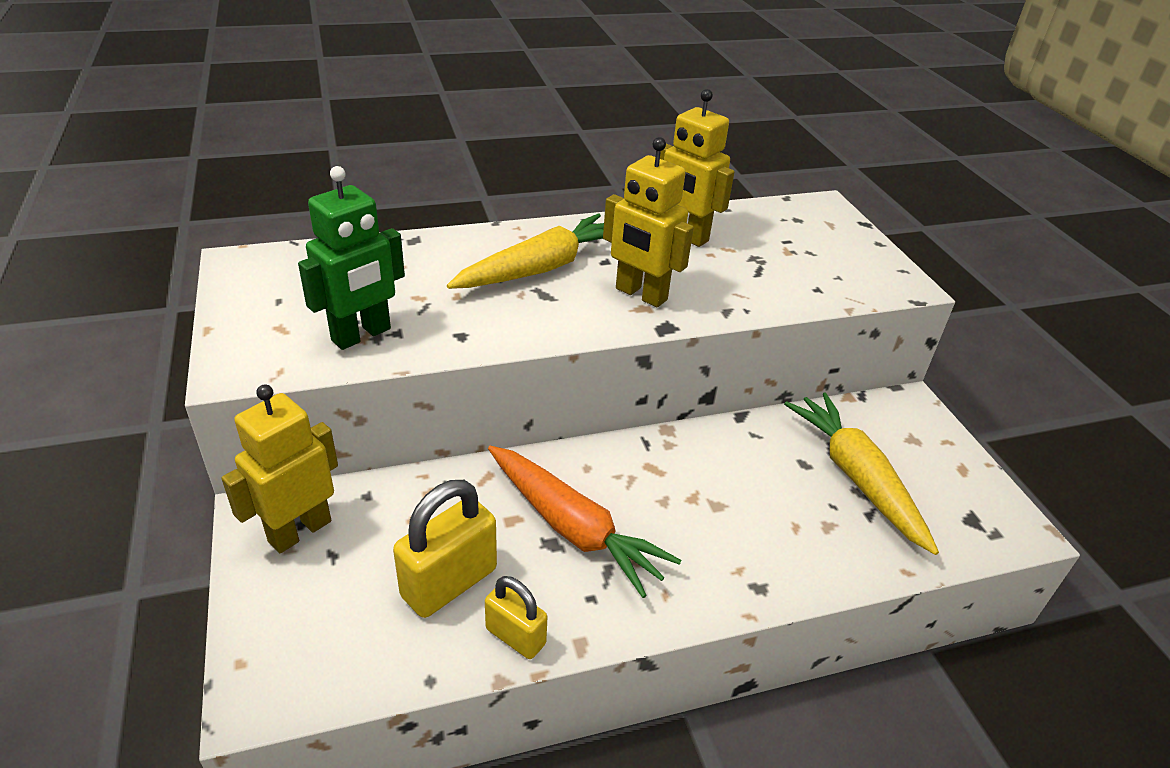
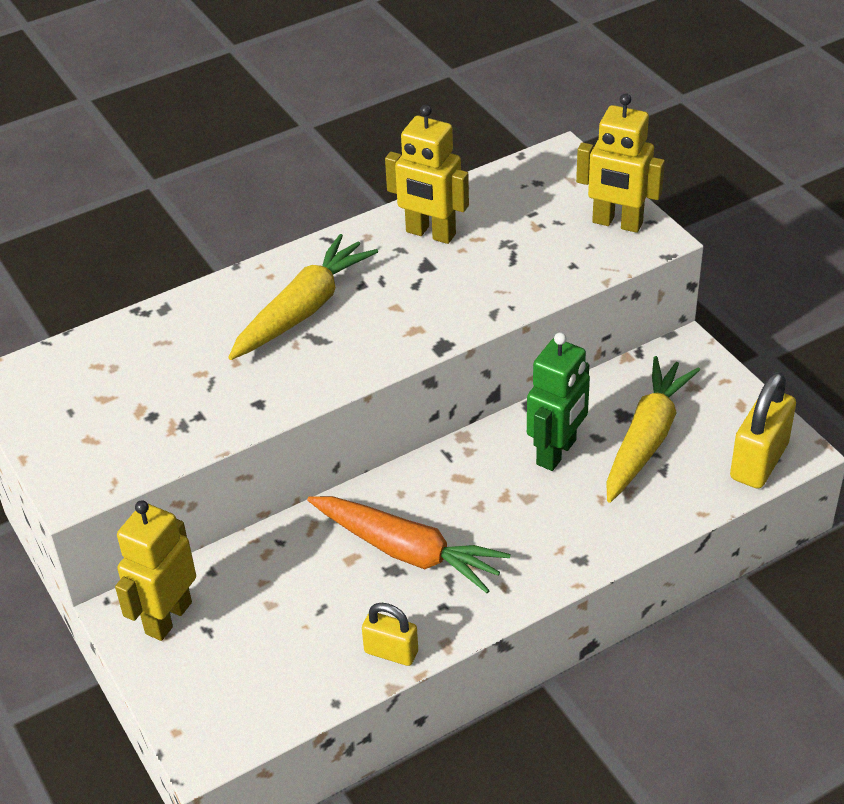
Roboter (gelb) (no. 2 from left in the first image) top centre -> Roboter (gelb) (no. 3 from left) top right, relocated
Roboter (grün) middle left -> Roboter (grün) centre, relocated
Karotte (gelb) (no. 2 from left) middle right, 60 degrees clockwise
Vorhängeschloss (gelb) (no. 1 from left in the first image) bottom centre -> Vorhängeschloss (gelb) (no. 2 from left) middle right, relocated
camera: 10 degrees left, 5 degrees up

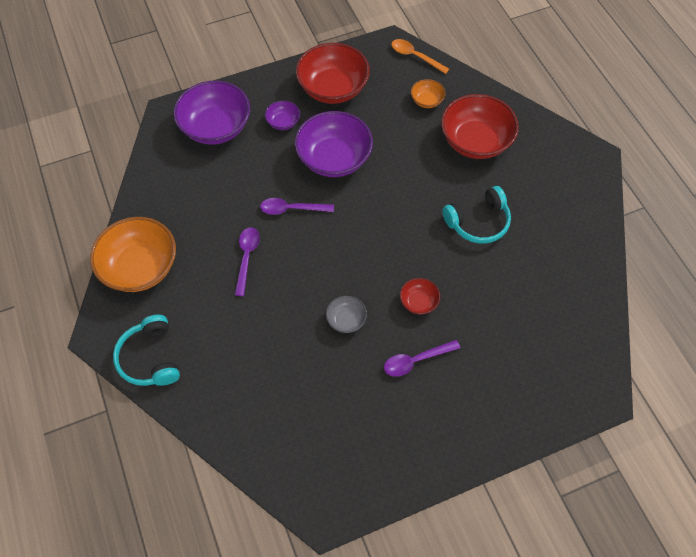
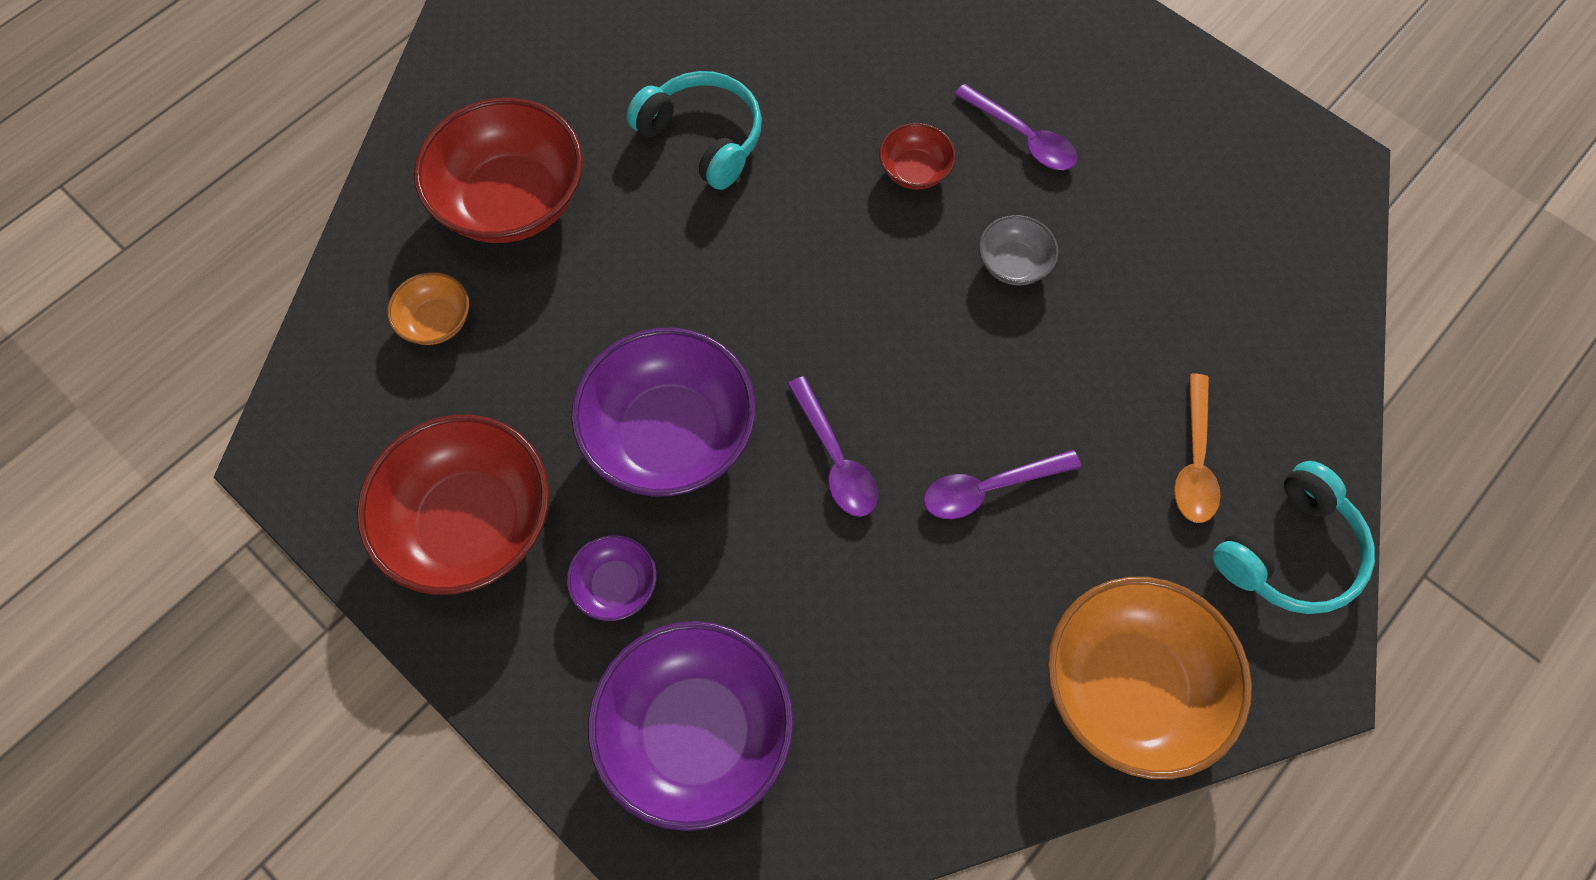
Löffel (orange) top centre -> Löffel (orange) middle right, relocated
camera: 115 degrees left, 5 degrees up

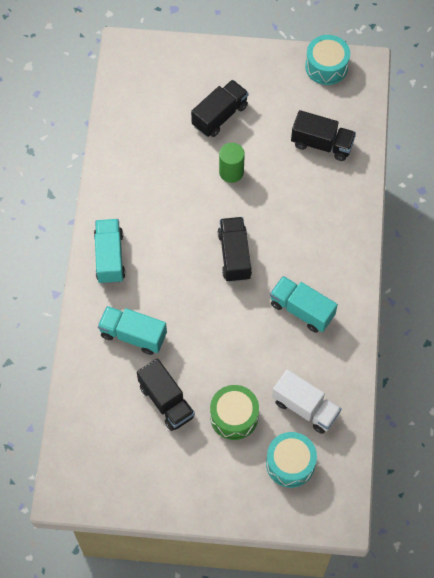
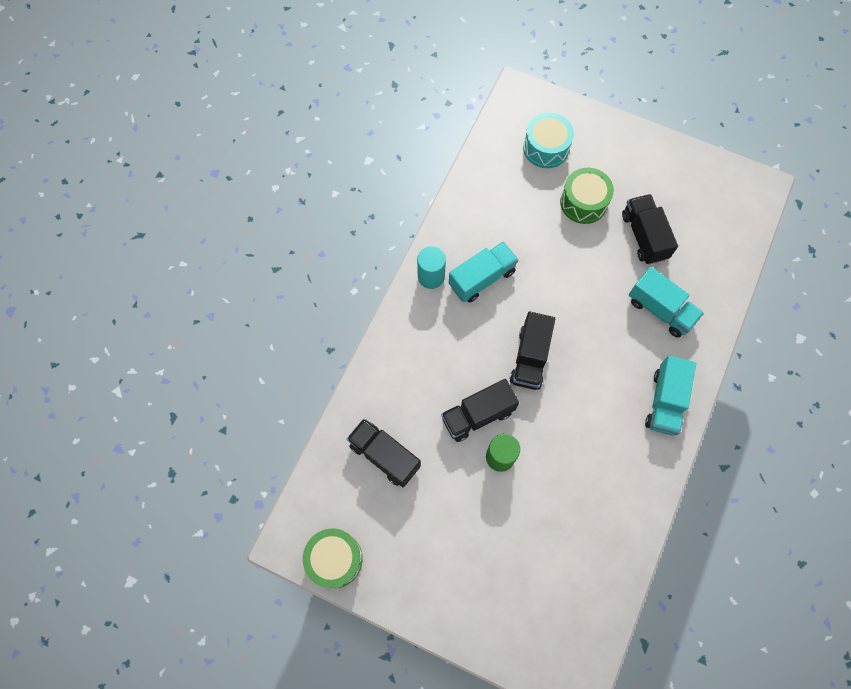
Trommel (türkis) (no. 2 from left) top right -> Trommel (grün) (no. 1 from left) bottom centre
Lastwagen (schwarz) (no. 2 from left) top centre -> Lastwagen (schwarz) (no. 2 from left) centre, relocated
Lastwagen (türkis) (no. 3 from left in the first image) middle right -> Lastwagen (türkis) (no. 1 from left) centre, 90 degrees counterclockwise
Lastwagen (weiß) bottom right -> none
none -> Vollzylinder (türkis) centre
camera: 160 degrees left, 5 degrees up

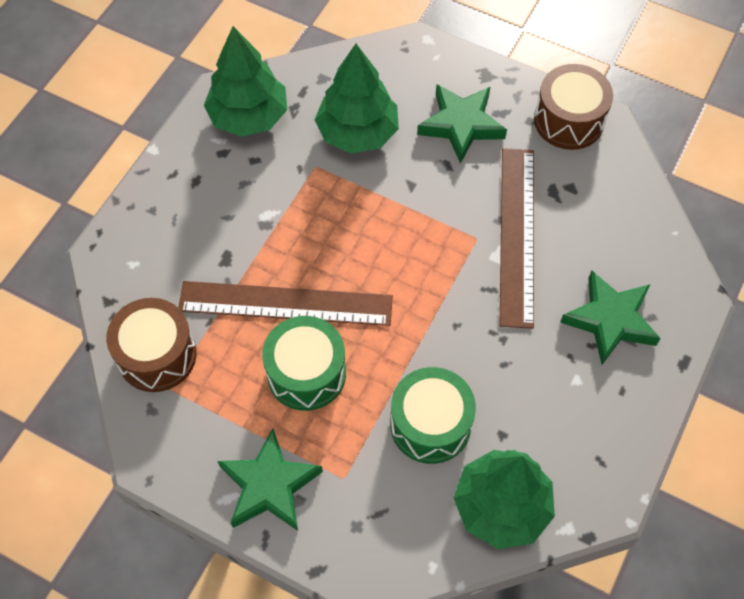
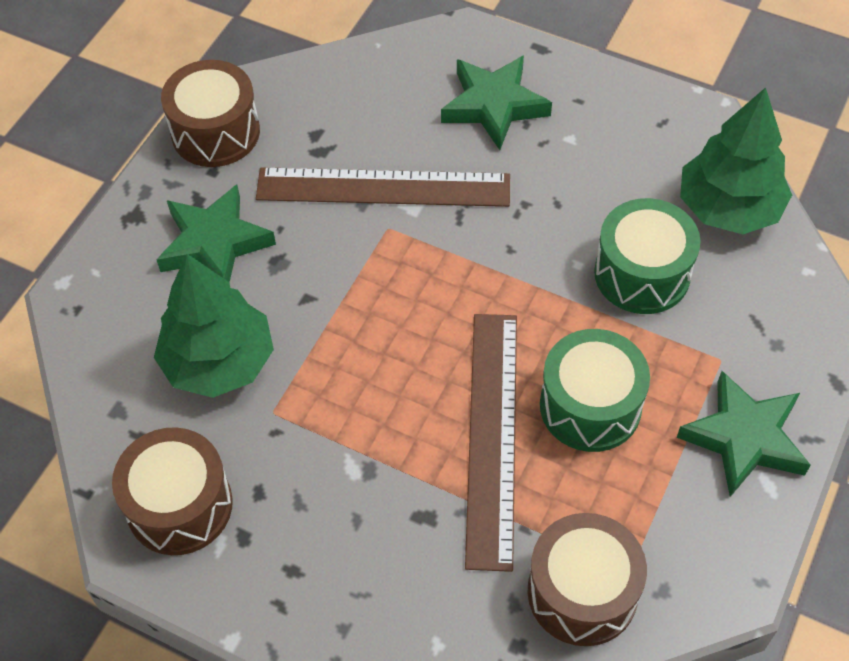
Baum (grün) (no. 1 from left) top left -> Trommel (braun) (no. 1 from left) bottom left
camera: 90 degrees left, 5 degrees down

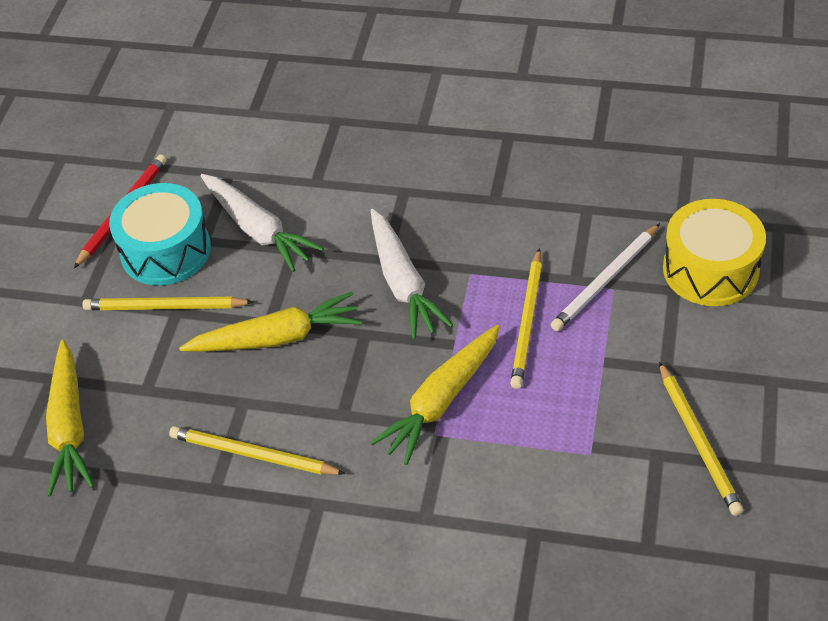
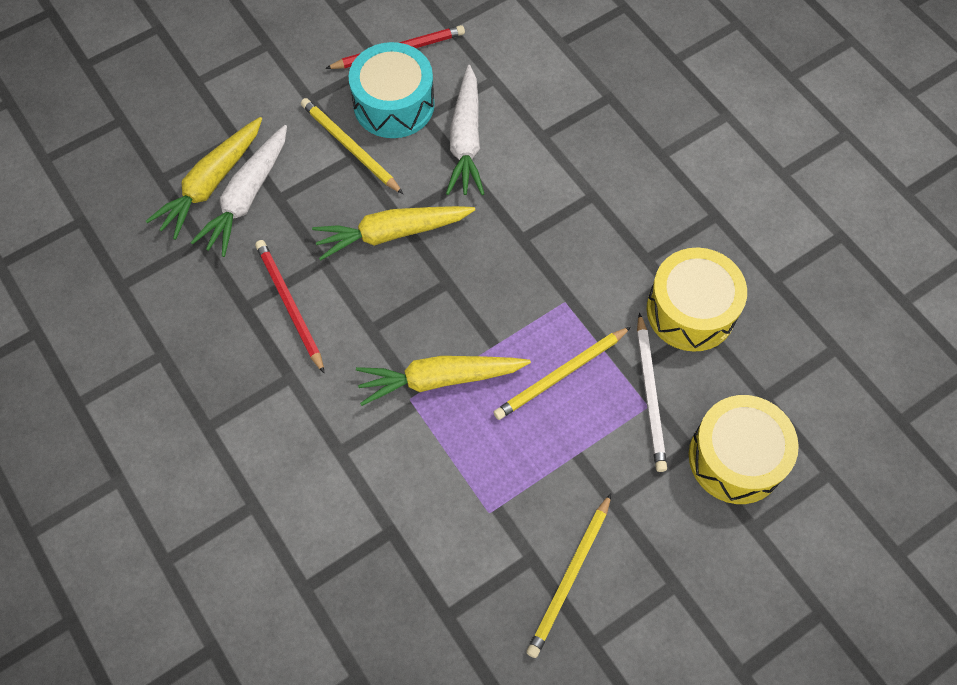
Karotte (weiß) (no. 2 from left in the first image) centre -> Karotte (weiß) (no. 1 from left) top left, relocated
Bleistift (weiß) middle right, 90 degrees counterclockwise
Karotte (gelb) (no. 2 from left) middle left -> Karotte (gelb) (no. 2 from left) centre, 135 degrees clockwise
Bleistift (gelb) (no. 2 from left) bottom left -> Bleistift (rot) (no. 1 from left) middle left
none -> Trommel (gelb) (no. 1 from left) middle right
camera: 40 degrees right, 15 degrees up

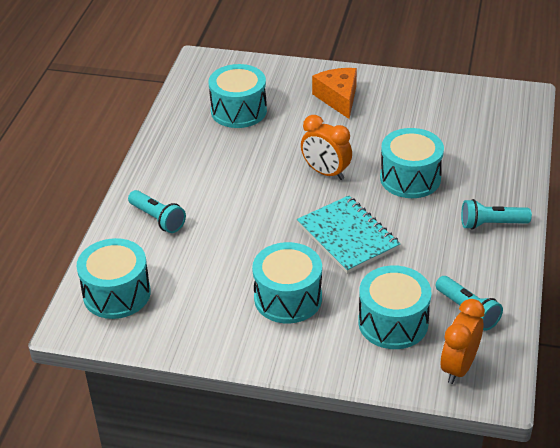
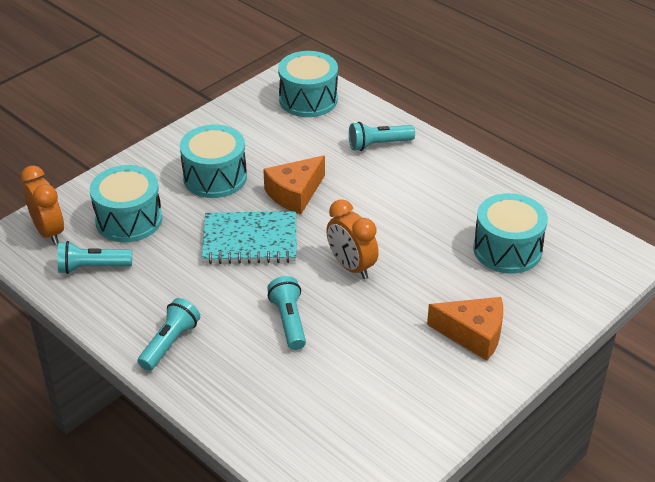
Wecker (orange) (no. 1 from left in the first image) top centre -> Wecker (orange) (no. 2 from left) centre, 105 degrees counterclockwise
Trommel (türkis) (no. 5 from left) middle right -> Taschenlampe (türkis) (no. 3 from left) centre
none -> Käse (orange) (no. 1 from left) centre
camera: 120 degrees right, 0 degrees up

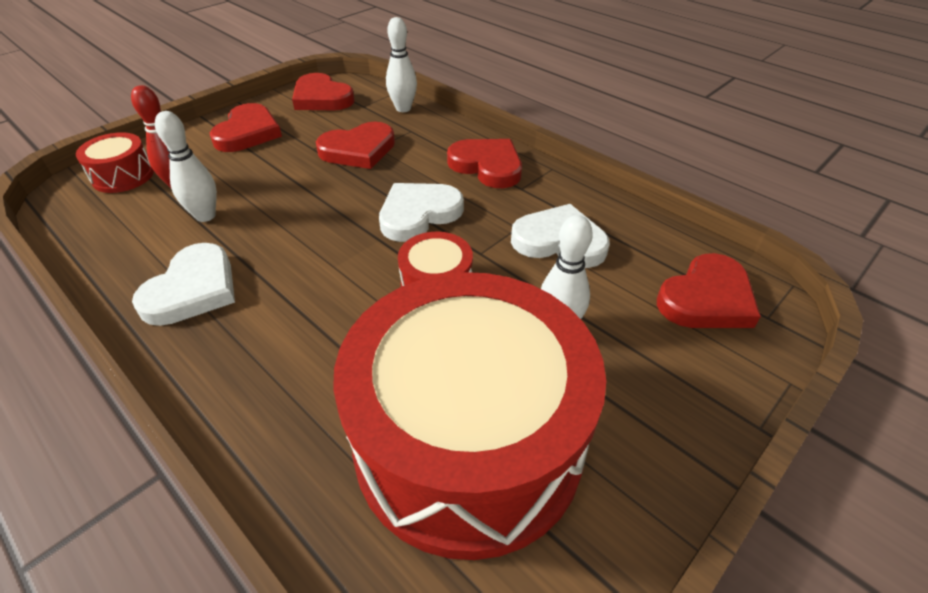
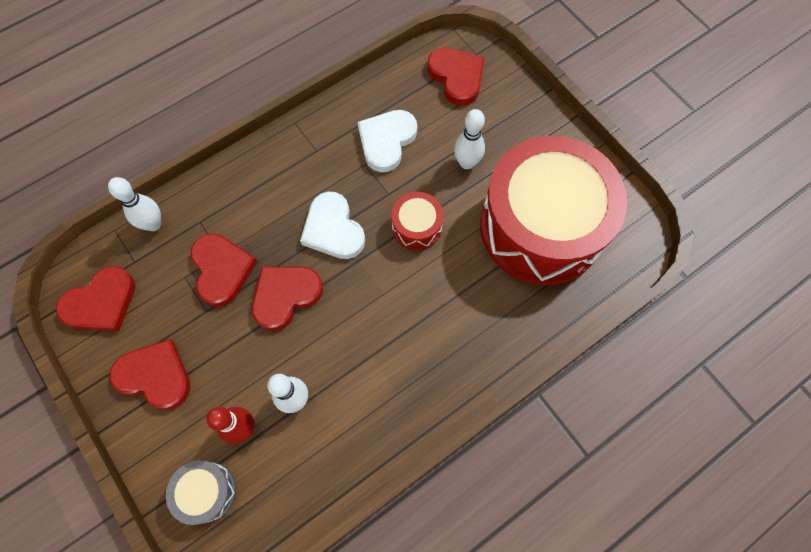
Trommel (rot) (no. 1 from left) top left -> Trommel (grau) bottom left
Herz (rot) (no. 4 from left) top centre -> Herz (rot) (no. 4 from left) centre, relocated
Herz (weiß) (no. 1 from left) middle left -> none
camera: 80 degrees left, 25 degrees up

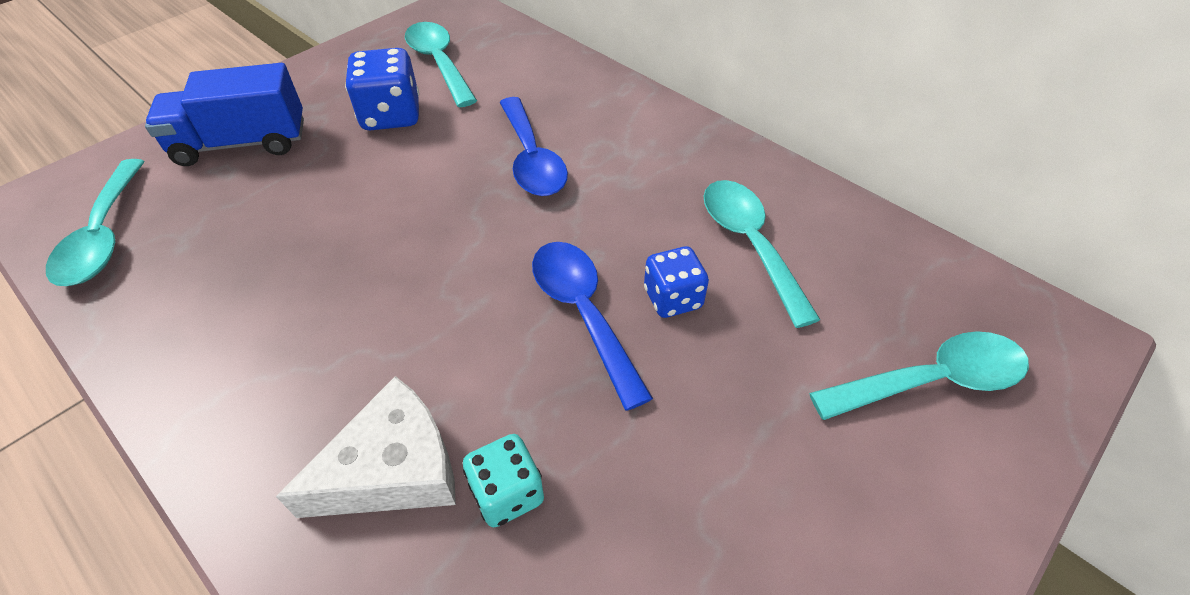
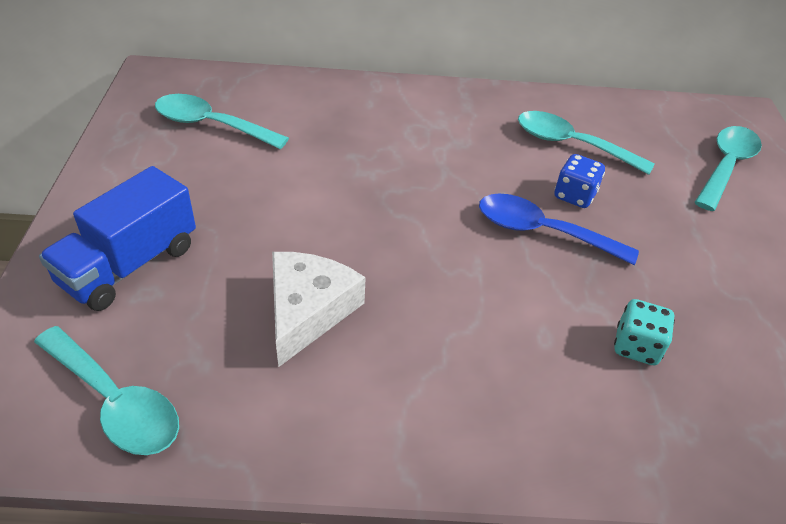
Spielwürfel (blau) (no. 1 from left) top left -> none
Löffel (blau) (no. 1 from left) top centre -> none
Käse (weiß) bottom left -> Käse (weiß) centre, relocated
camera: 45 degrees left, 5 degrees down

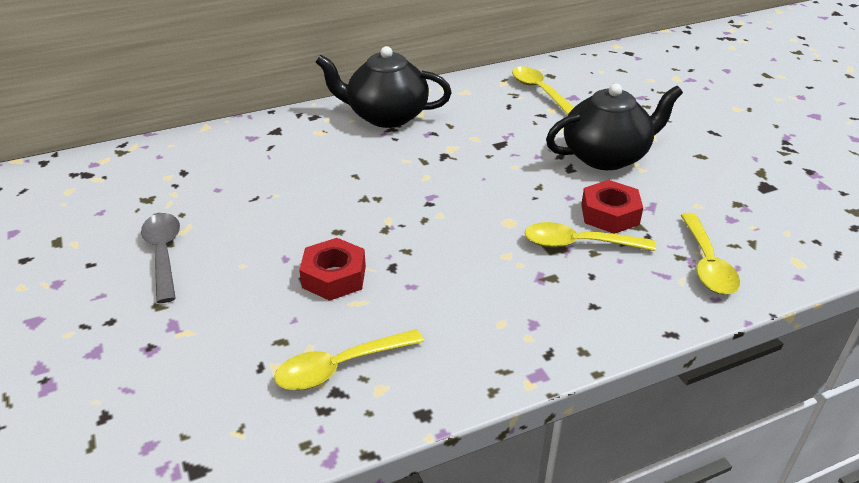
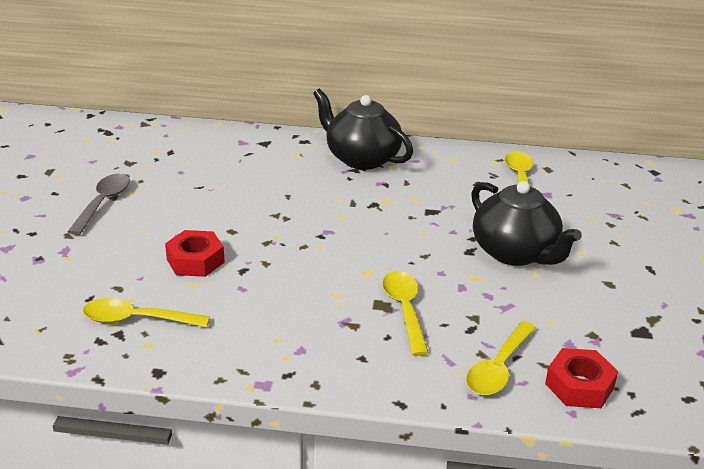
Teekanne (schwarz) (no. 2 from left) top right -> Teekanne (schwarz) (no. 2 from left) middle right, 45 degrees clockwise
Sechskantmutter (rot) (no. 2 from left) middle right -> Sechskantmutter (rot) (no. 2 from left) bottom right, relocated
Löffel (gelb) (no. 3 from left in the first image) middle right -> Löffel (gelb) (no. 2 from left) bottom centre, 45 degrees clockwise
camera: 30 degrees right, 5 degrees down

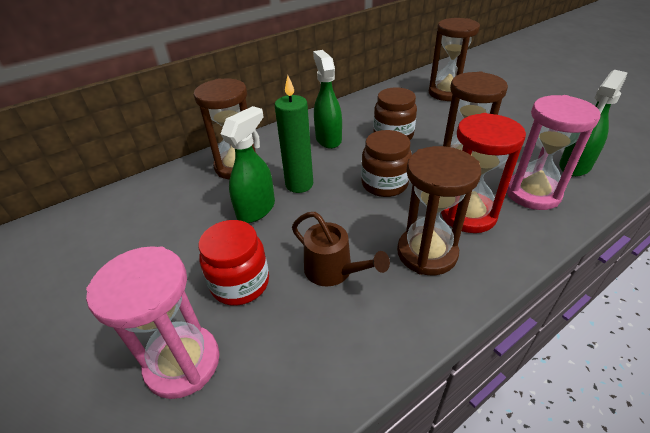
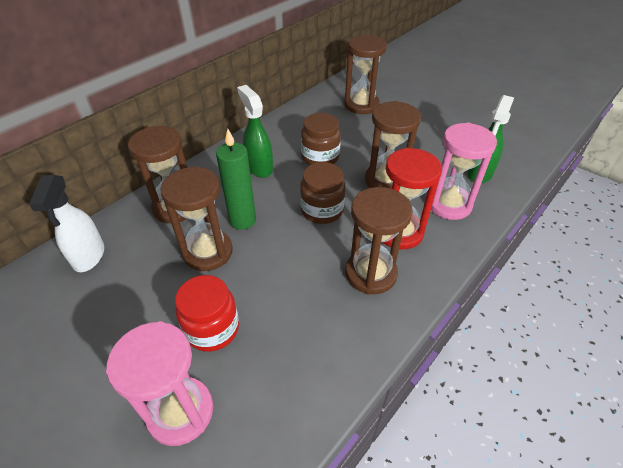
Sprühflasche (grün) (no. 1 from left) centre -> Sanduhr (braun) (no. 2 from left) middle left
Gießkanne (braun) centre -> none
none -> Sprühflasche (weiß) middle left
camera: 15 degrees left, 5 degrees up

